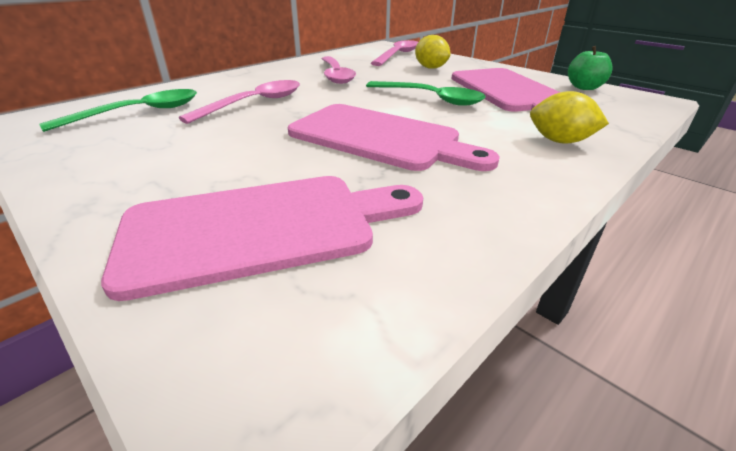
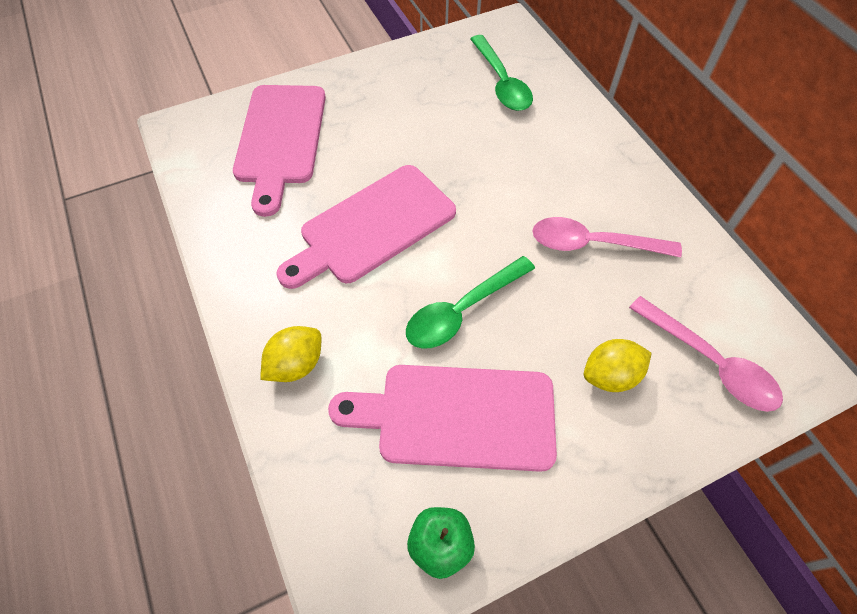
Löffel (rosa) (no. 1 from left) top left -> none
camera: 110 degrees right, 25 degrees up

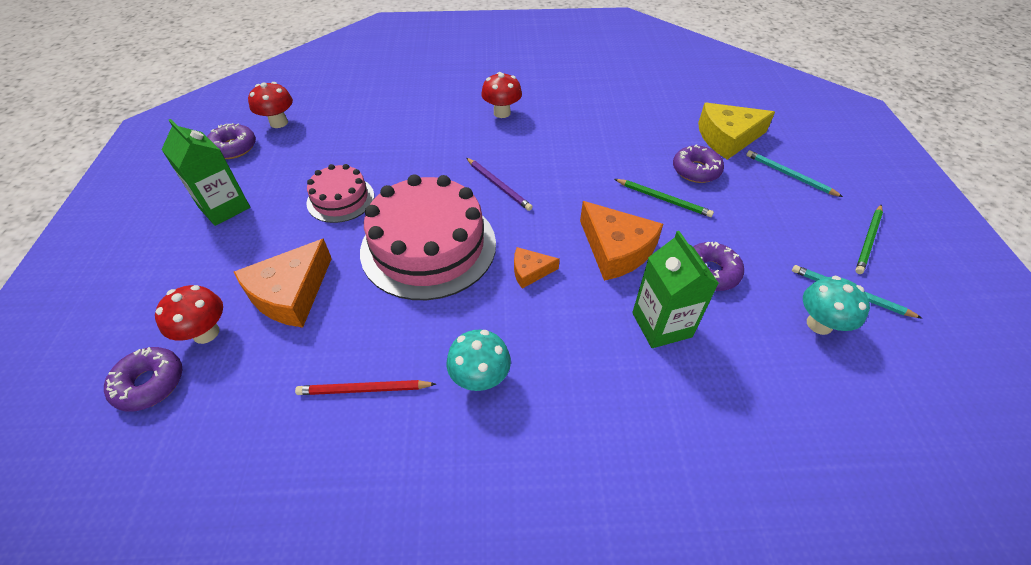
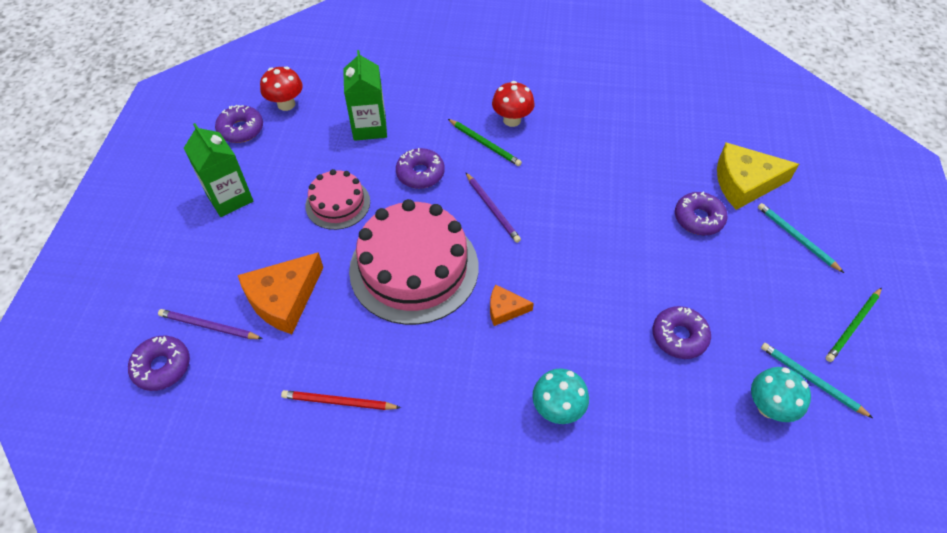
Bleistift (grün) (no. 1 from left) centre -> Bleistift (grün) (no. 1 from left) top centre, relocated
Käse (orange) (no. 3 from left) centre -> none
Getränkekarton (grün) (no. 2 from left) centre -> Getränkekarton (grün) (no. 2 from left) top centre, relocated
Pilz (rot) (no. 1 from left) middle left -> Bleistift (lila) (no. 1 from left) middle left
Pilz (türkis) (no. 1 from left) centre -> Pilz (türkis) (no. 1 from left) bottom centre, relocated
none -> Donut (lila) (no. 3 from left) top centre
camera: 10 degrees right, 5 degrees up

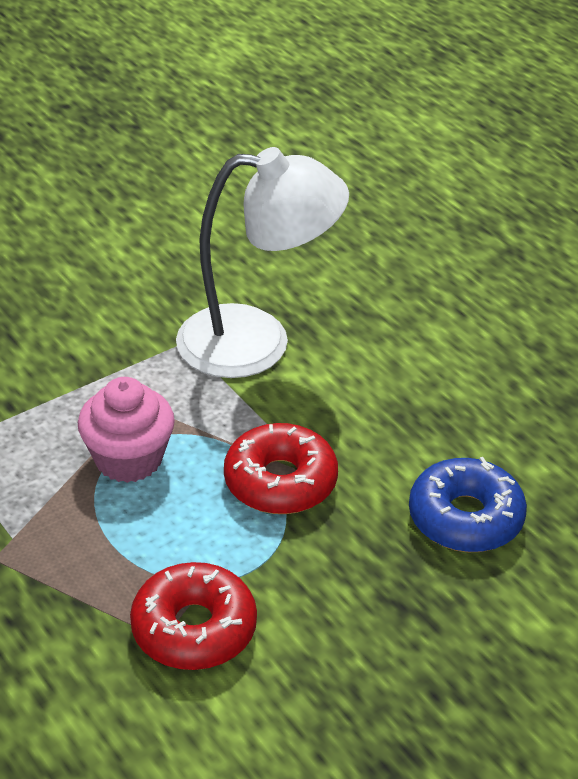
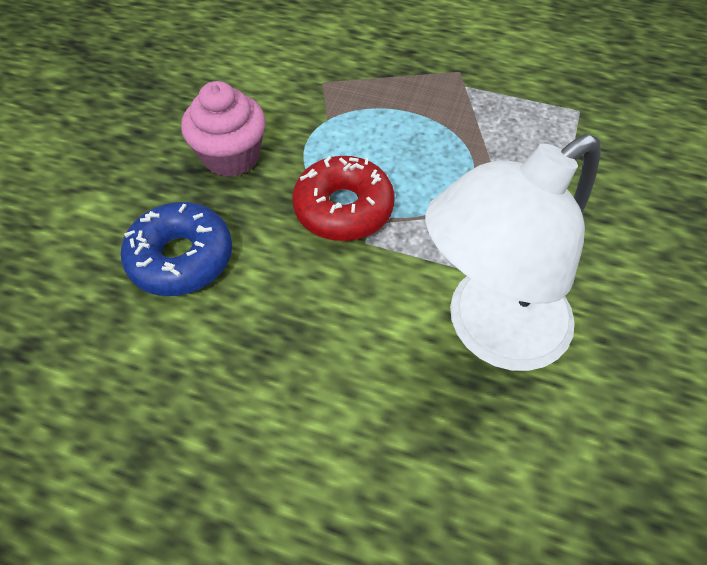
Muffin (rosa) middle left -> Muffin (rosa) top left, relocated
Donut (rot) (no. 1 from left) bottom centre -> none
camera: 145 degrees right, 15 degrees up

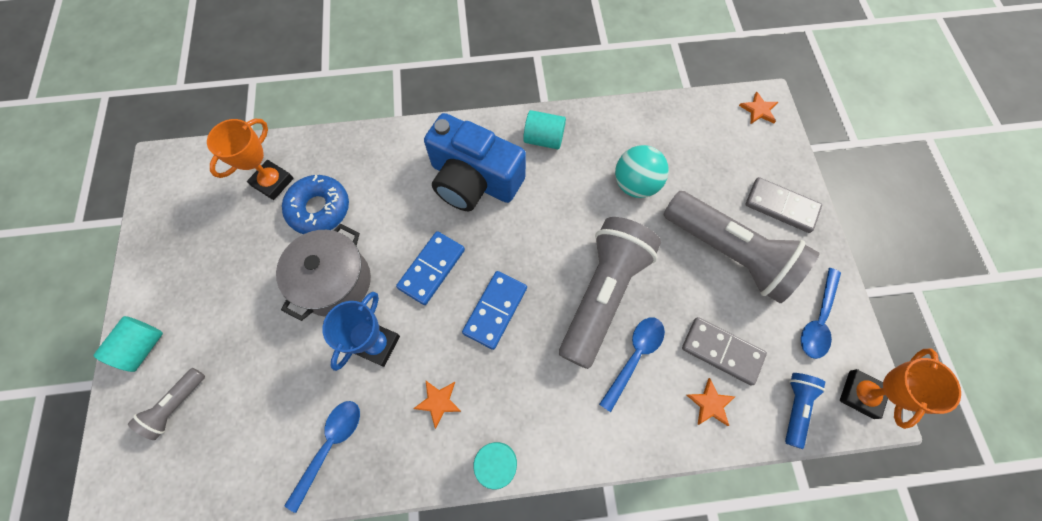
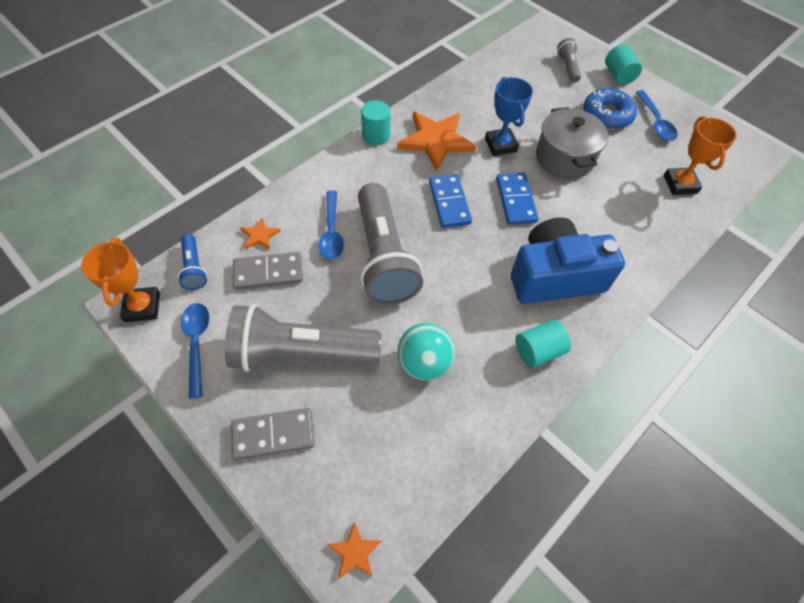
Donut (blau) middle left -> Donut (blau) top right, relocated
Stern (orange) (no. 1 from left in the first image) bottom centre -> Stern (orange) (no. 3 from left) top centre, x2.20
Löffel (blau) (no. 1 from left in the first image) bottom left -> Löffel (blau) (no. 3 from left) top right, relocated
camera: 140 degrees right, 10 degrees down

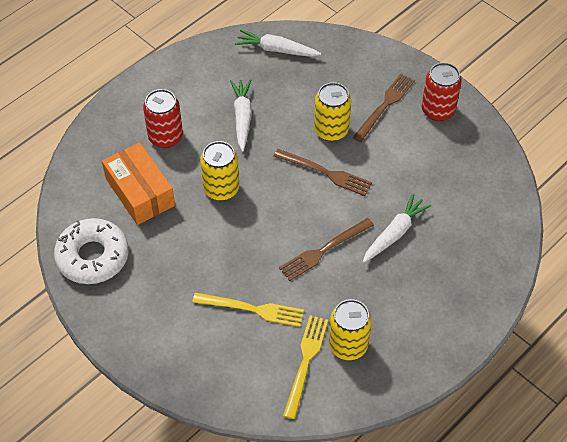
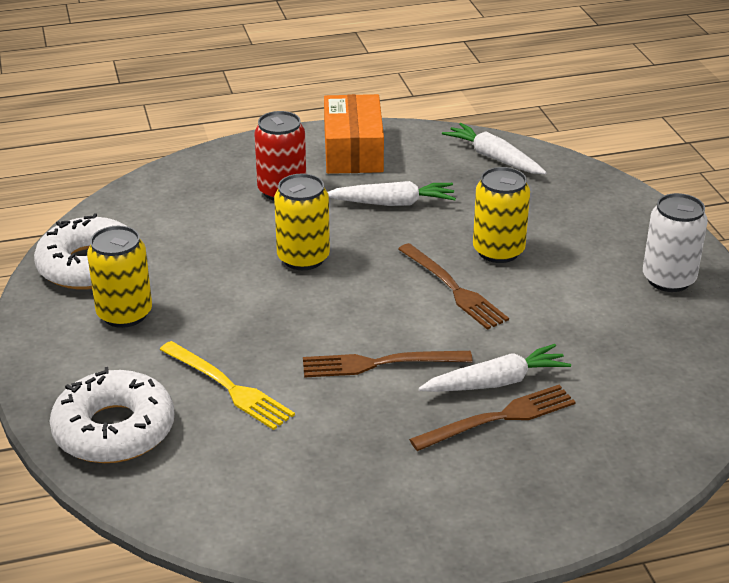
Dose (rot) (no. 2 from left) top right -> Dose (weiß) middle right
Gabel (braun) (no. 3 from left) top right -> Gabel (braun) (no. 3 from left) bottom right, relocated
Karotte (weiß) (no. 1 from left) top centre, 60 degrees clockwise
Schachtel (orange) middle left -> Schachtel (orange) top centre, relocated
Dose (gelb) (no. 3 from left in the first image) bottom centre -> Dose (gelb) (no. 1 from left) middle left, relocated
Gabel (gelb) (no. 2 from left) bottom centre -> none
none -> Donut (weiß) (no. 2 from left) bottom left
camera: 30 degrees right, 20 degrees down

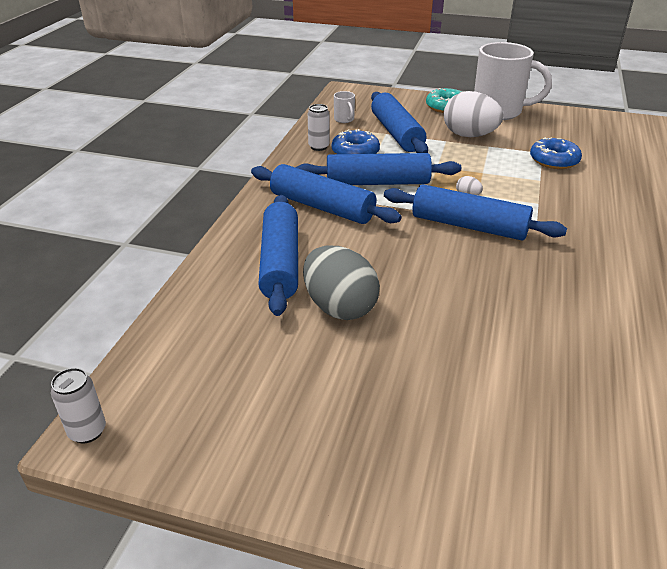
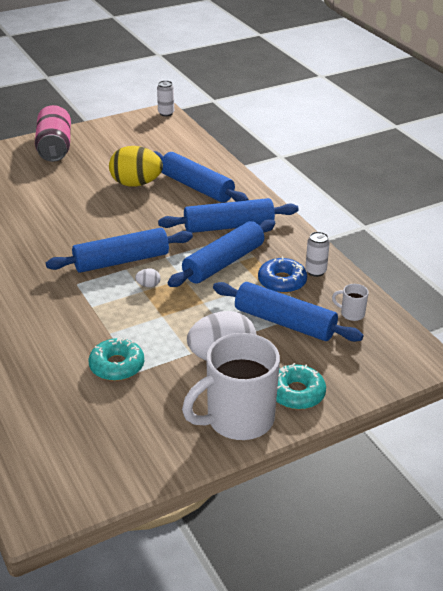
Donut (blau) (no. 2 from left) top right -> Donut (türkis) (no. 1 from left) middle left
Ei (grau) centre -> Ei (gelb) top left
none -> Dose (rosa) top left
camera: 135 degrees right, 0 degrees up

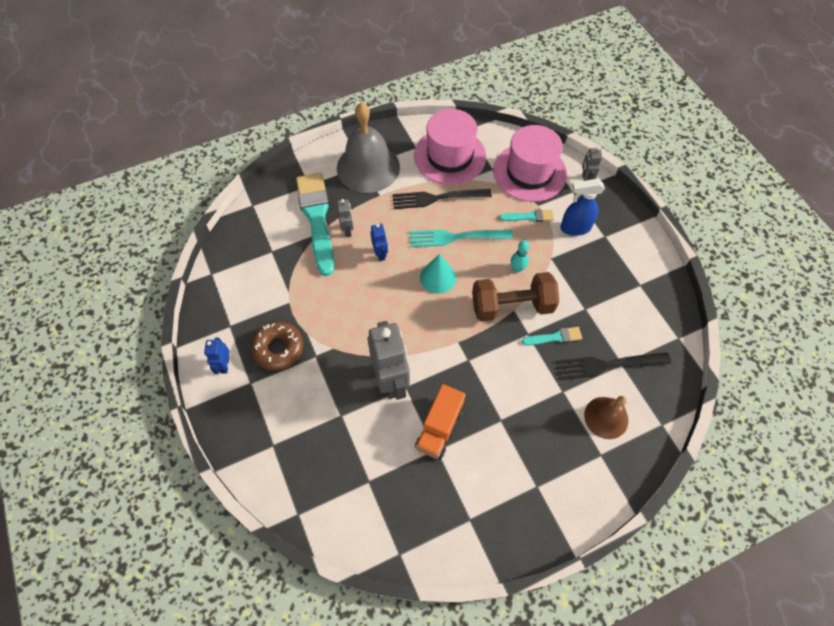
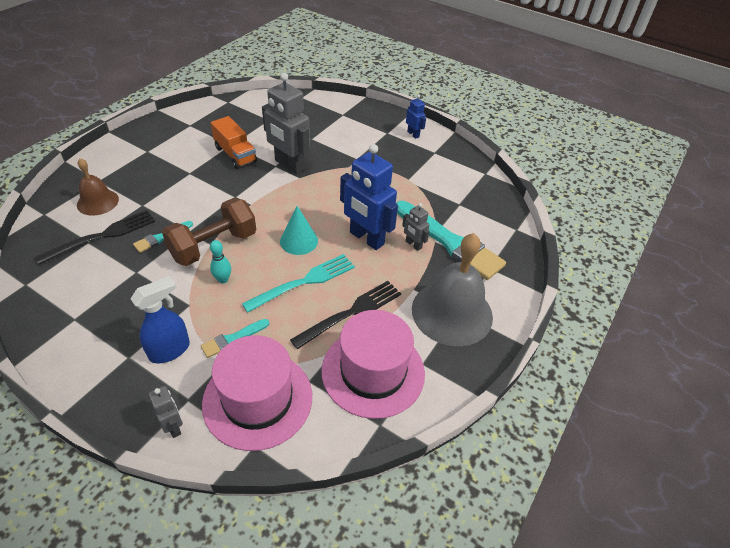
Roboter (blau) (no. 2 from left in the first image) centre -> Roboter (blau) (no. 1 from left) centre, x2.07
Donut (braun) middle left -> none
Lastwagen (orange) bottom centre -> Lastwagen (orange) top left, 150 degrees clockwise
camera: 145 degrees right, 15 degrees down

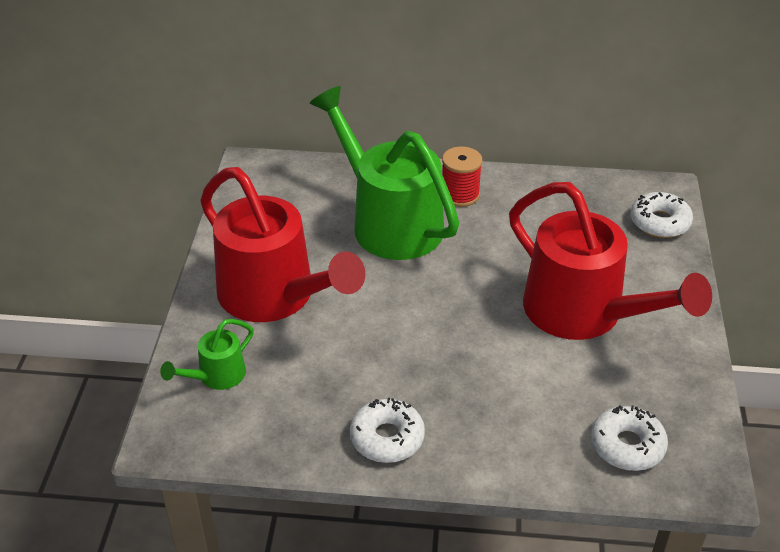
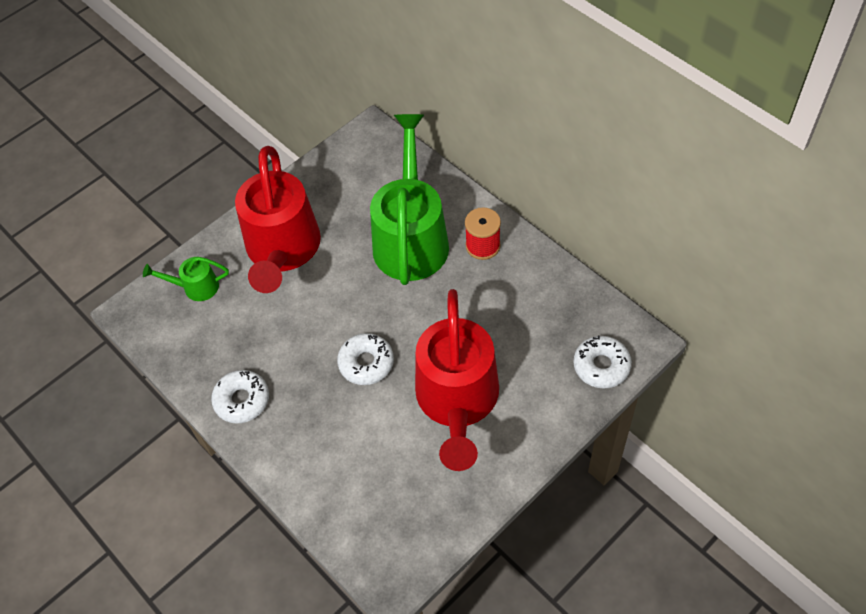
Donut (weiß) (no. 2 from left) bottom right -> Donut (weiß) (no. 2 from left) centre, relocated
camera: 45 degrees right, 15 degrees up

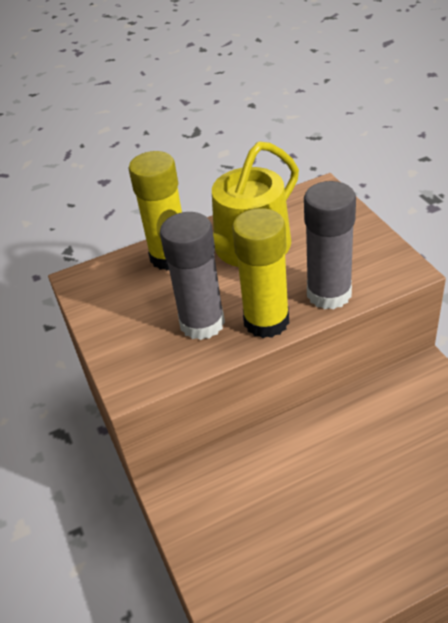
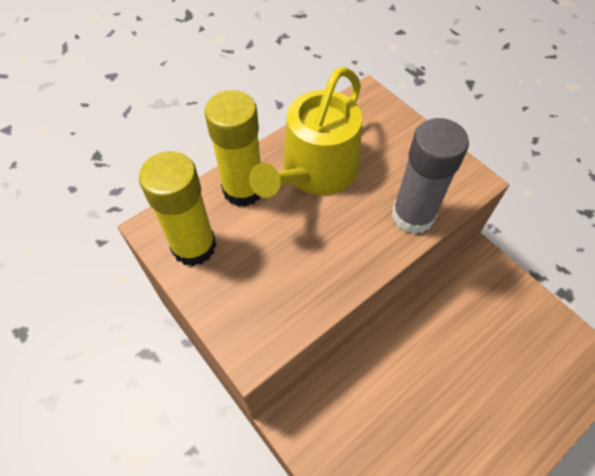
Klebestift (gelb) (no. 2 from left in the first image) centre -> Klebestift (gelb) (no. 1 from left) middle left, relocated
Klebestift (grau) (no. 1 from left) centre -> none
camera: 20 degrees left, 15 degrees up

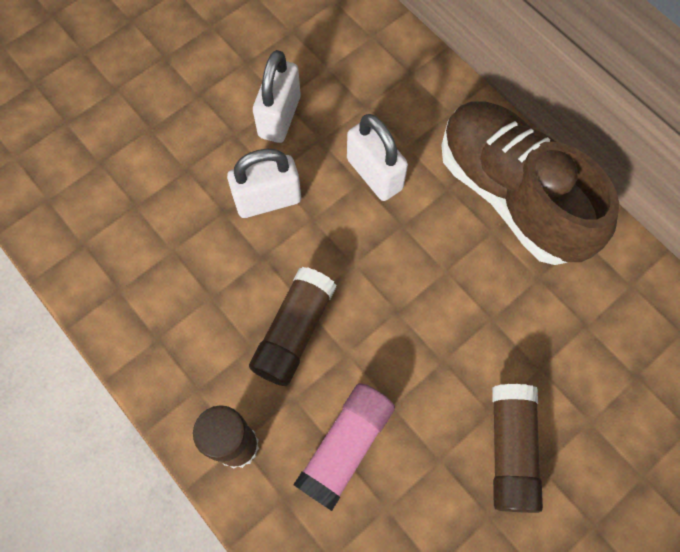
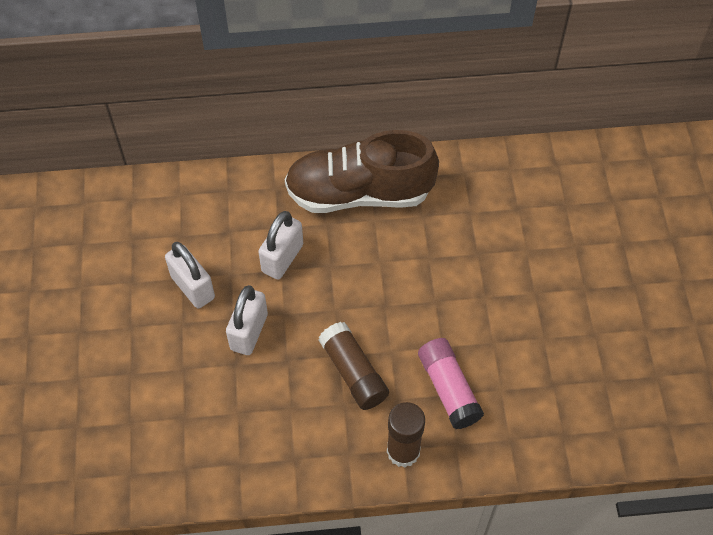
Vorhängeschloss (weiß) (no. 3 from left) top centre -> Vorhängeschloss (weiß) (no. 3 from left) centre, 60 degrees counterclockwise
Klebestift (braun) (no. 3 from left) bottom right -> none
camera: 55 degrees left, 10 degrees down

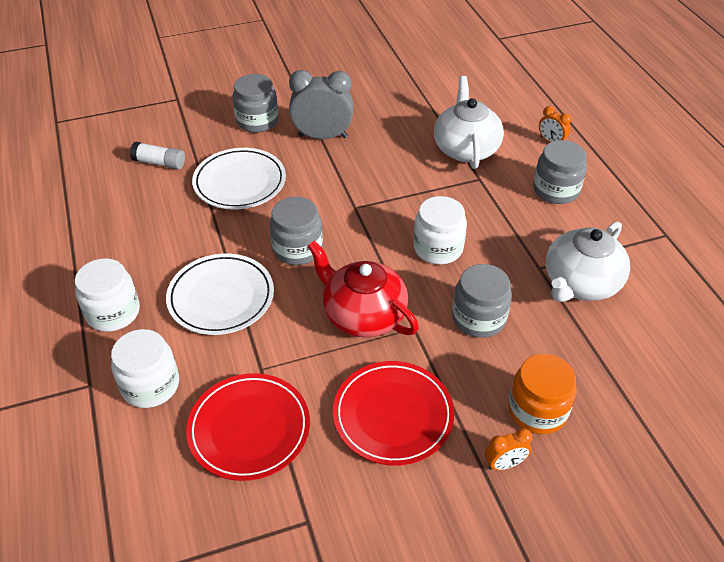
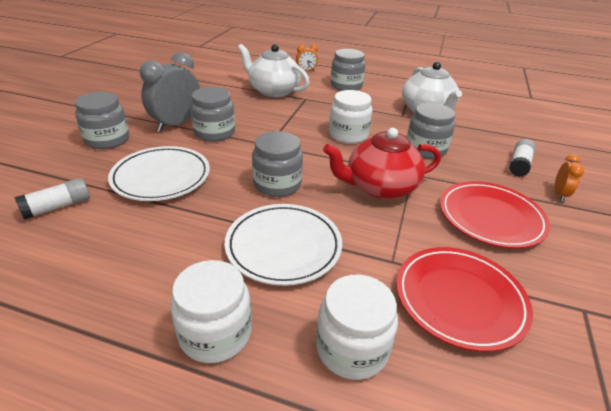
Einmachglas (orange) bottom right -> Klebestift (weiß) (no. 2 from left) middle right
none -> Einmachglas (grau) (no. 2 from left) top centre
camera: 55 degrees left, 10 degrees down

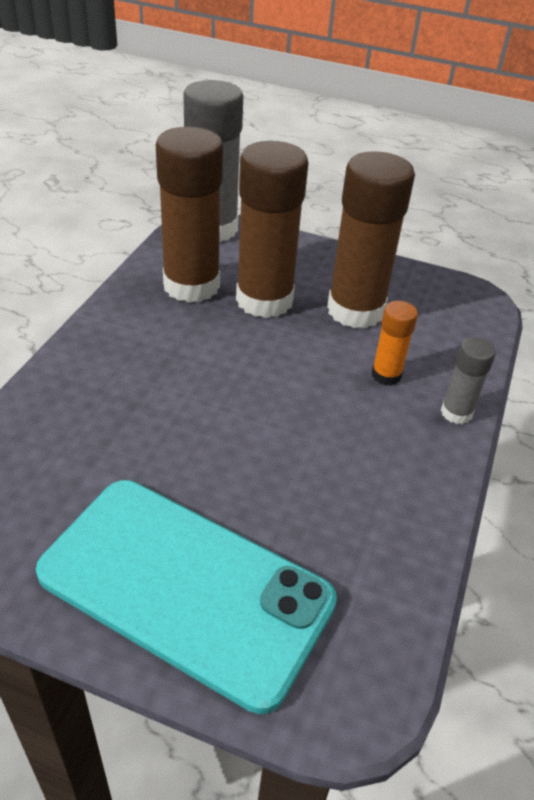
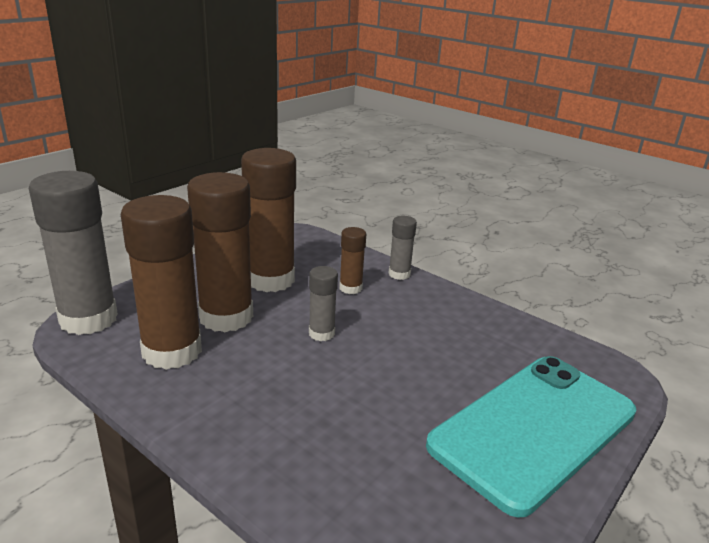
Klebestift (orange) middle right -> Klebestift (braun) (no. 4 from left) centre
none -> Klebestift (grau) (no. 2 from left) centre
camera: 70 degrees left, 15 degrees down

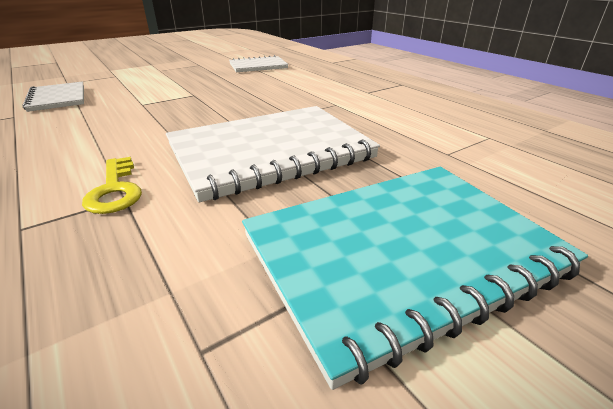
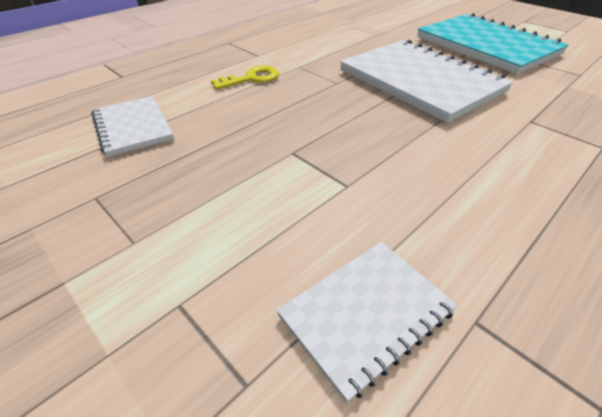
Schlüssel (gelb) middle left -> Schlüssel (gelb) top centre, relocated
camera: 100 degrees left, 10 degrees up

